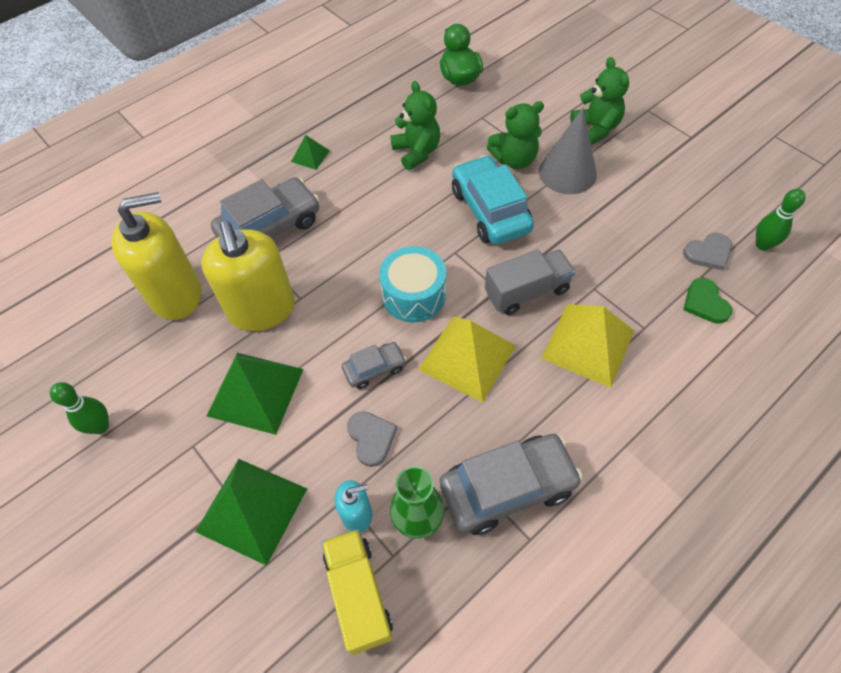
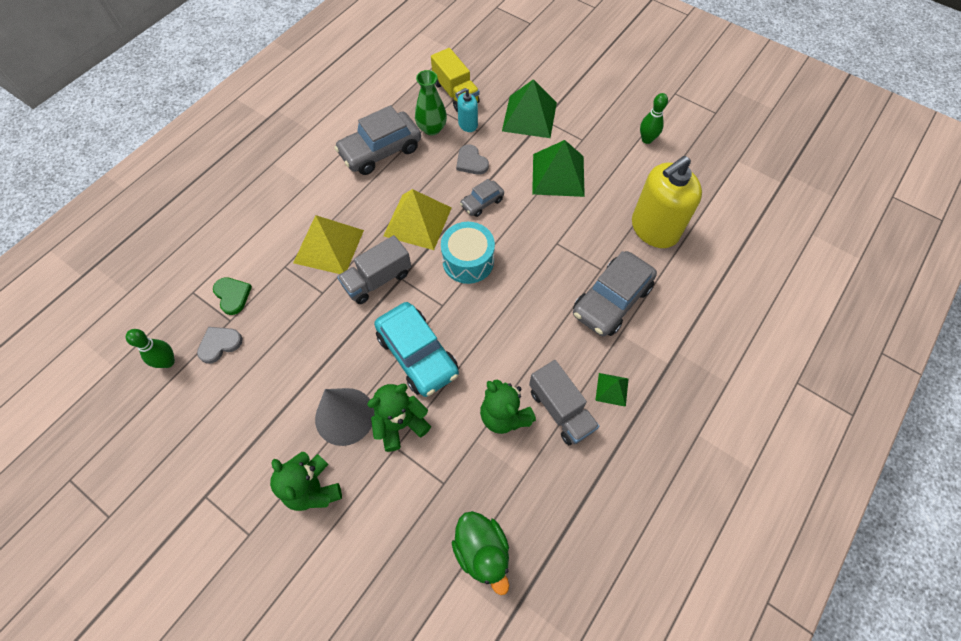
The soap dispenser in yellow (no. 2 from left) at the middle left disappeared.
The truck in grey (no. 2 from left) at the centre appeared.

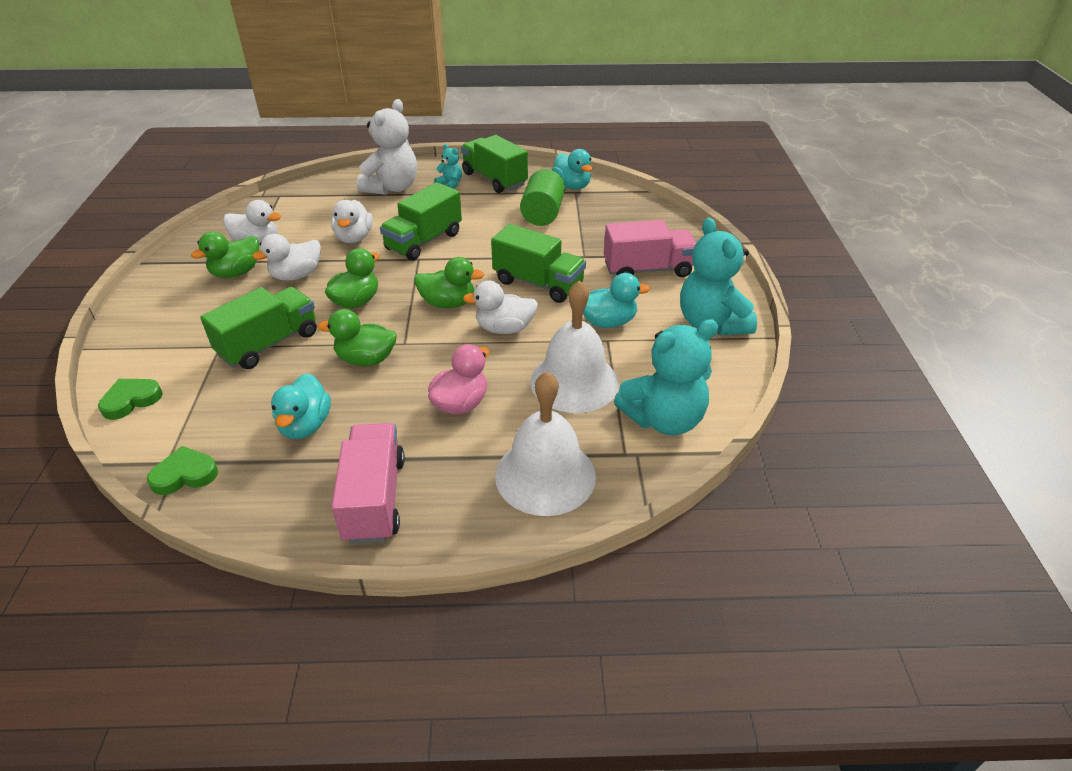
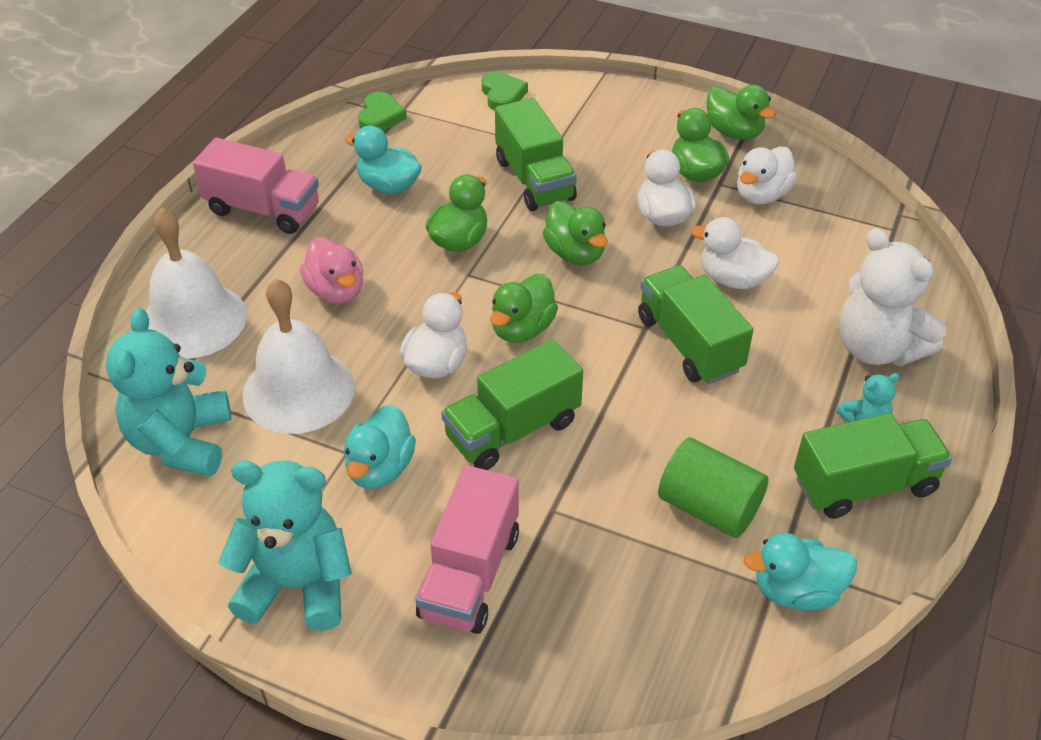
The duck in green (no. 5 from left) at the top right appeared.

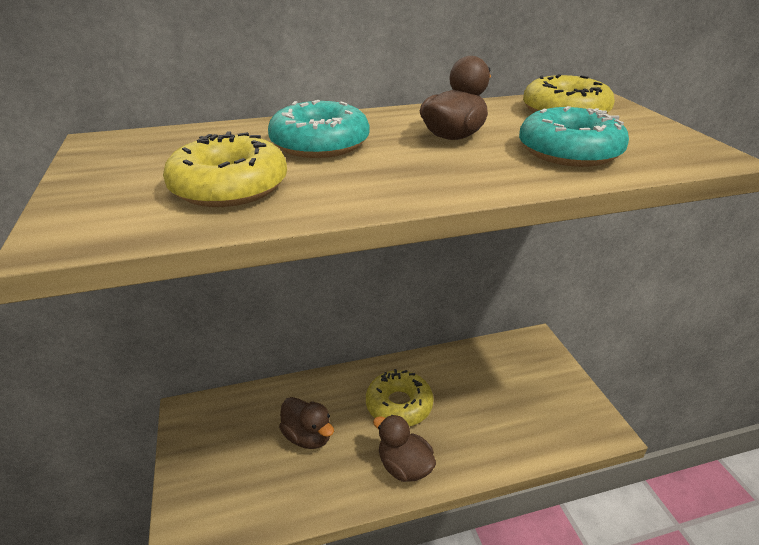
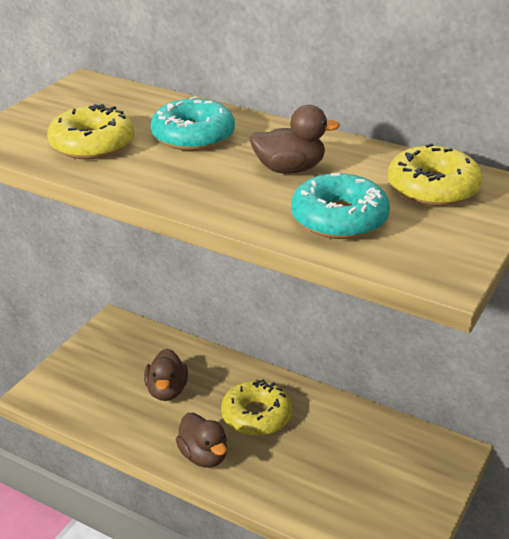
The duck in brown (no. 2 from left) at the bottom centre turned 150 degrees clockwise.

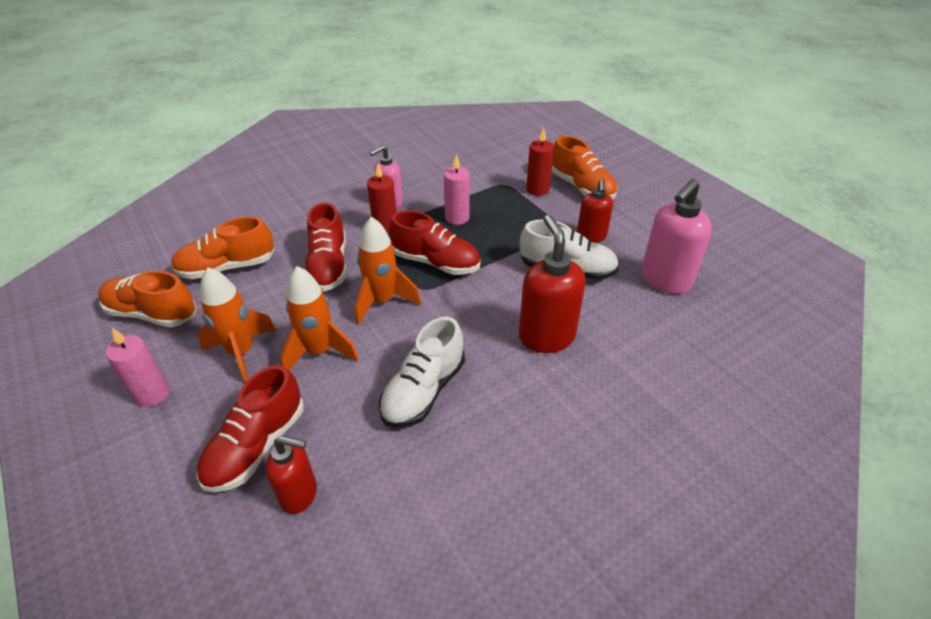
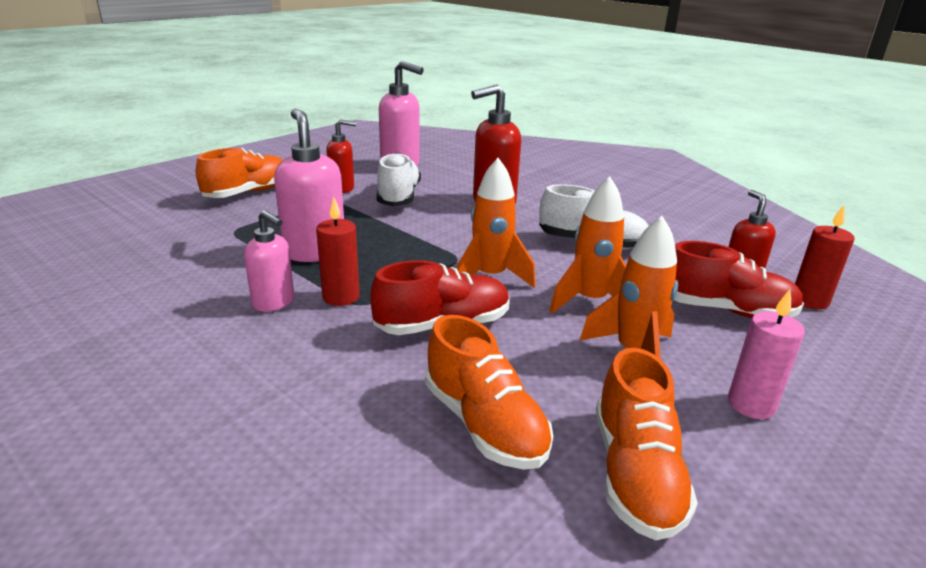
The shoe in red (no. 3 from left) at the centre disappeared.
The candle in red (no. 2 from left) moved from the top centre to the middle right.
The candle in pink (no. 2 from left) at the top centre was replaced by the soap dispenser in pink (no. 2 from left) at the top centre.

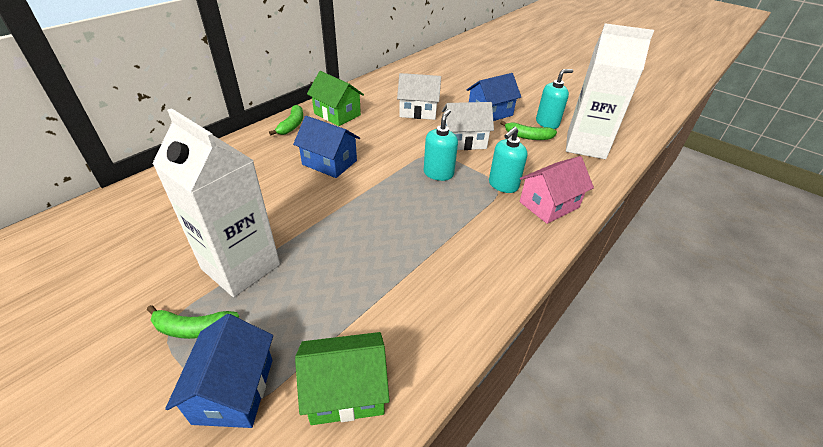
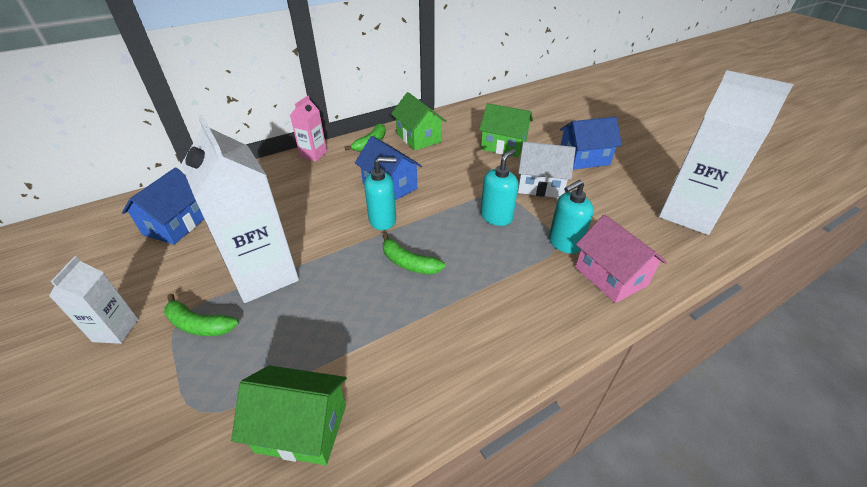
The carton in white (no. 1 from left) at the middle left appeared.
The carton in pink at the top centre appeared.
The house in blue (no. 1 from left) moved from the bottom left to the middle left.
The banana in green (no. 3 from left) moved from the top centre to the centre.
The soap dispenser in turquoise (no. 3 from left in the first image) moved from the top right to the centre.
The house in white (no. 1 from left) at the top centre became the house in green (no. 3 from left) at the top centre.
The house in pink at the middle right turned 75 degrees clockwise.

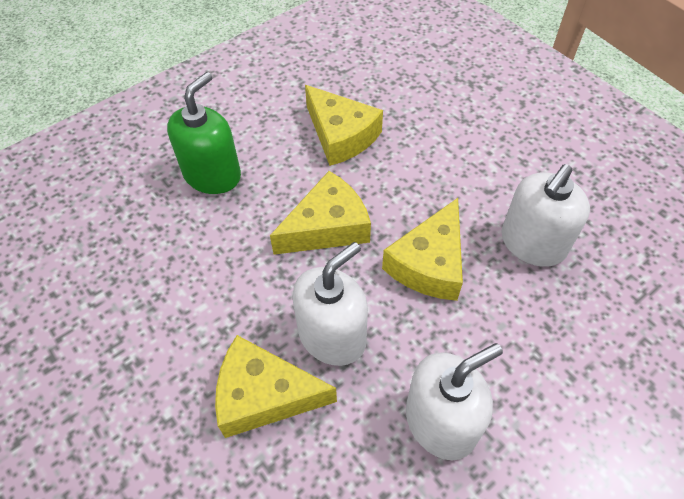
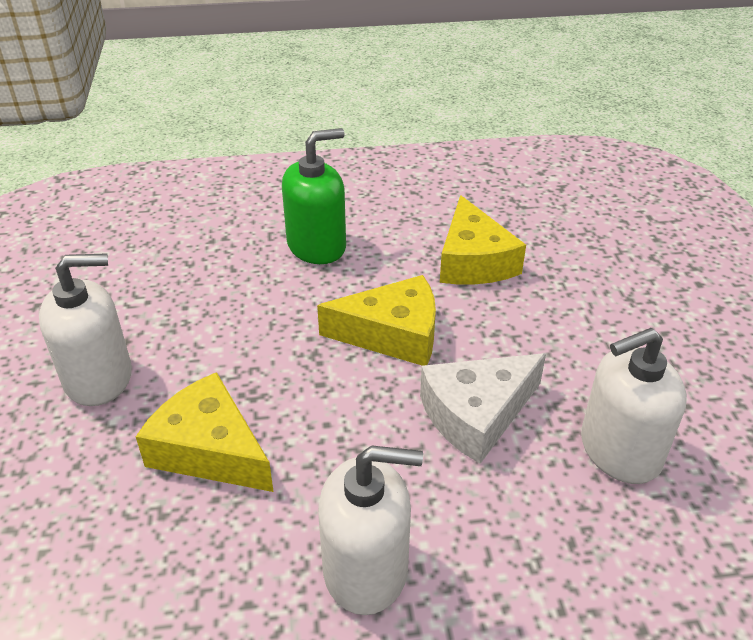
The soap dispenser in white (no. 1 from left) moved from the centre to the middle left.
The cheese in yellow (no. 4 from left) at the centre became the cheese in white at the centre.

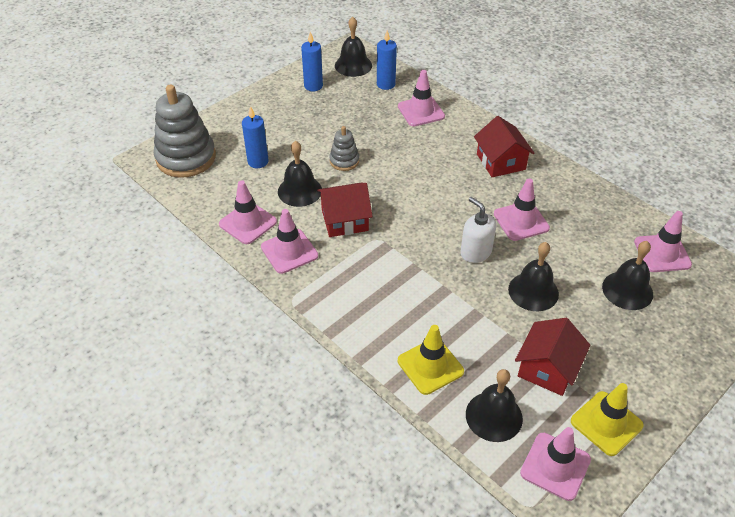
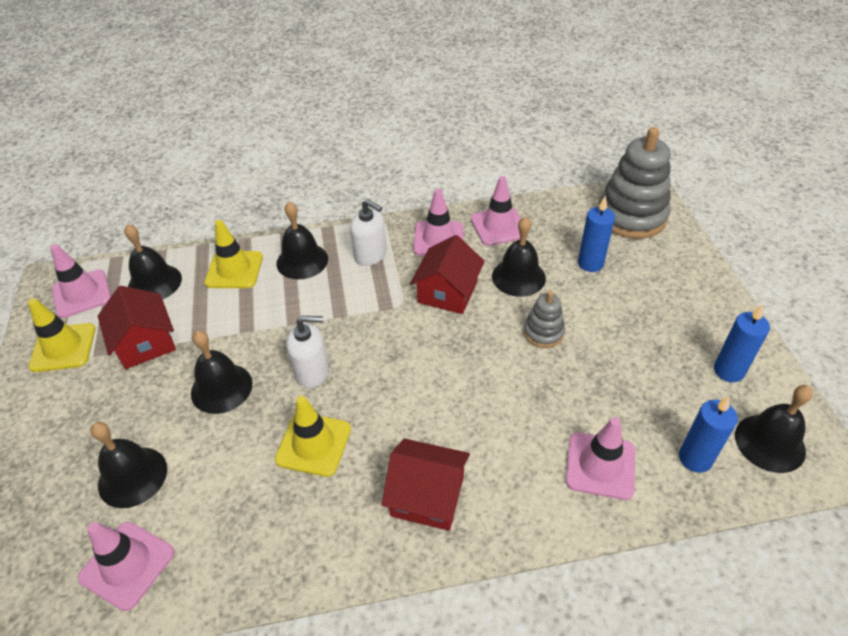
The bell in black (no. 4 from left) at the centre appeared.
The soap dispenser in white (no. 2 from left) at the centre appeared.
The traffic cone in pink (no. 4 from left) at the middle right became the traffic cone in yellow (no. 3 from left) at the bottom centre.

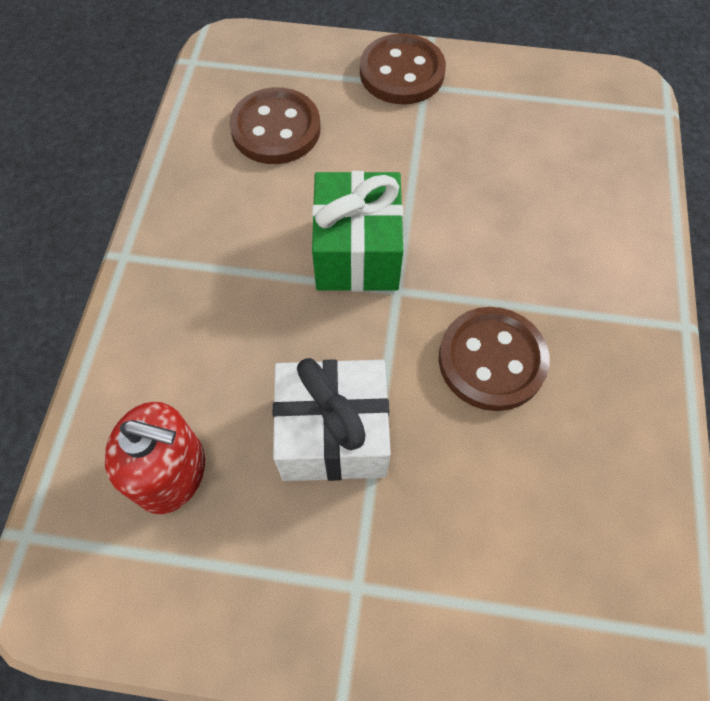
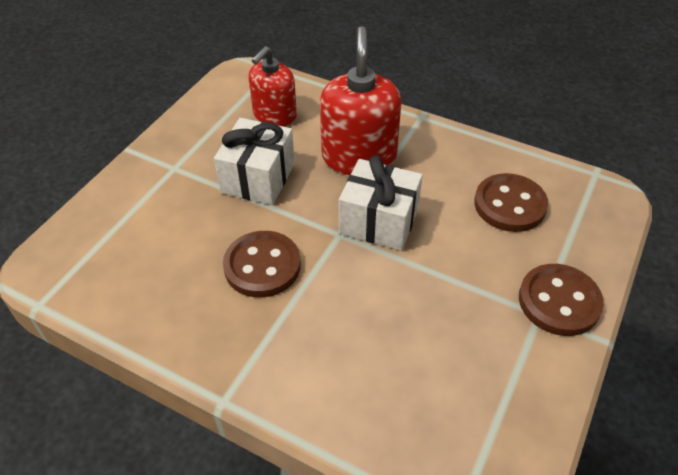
The soap dispenser in red (no. 2 from left) at the top centre appeared.
The gift in green at the top centre became the gift in white (no. 2 from left) at the centre.

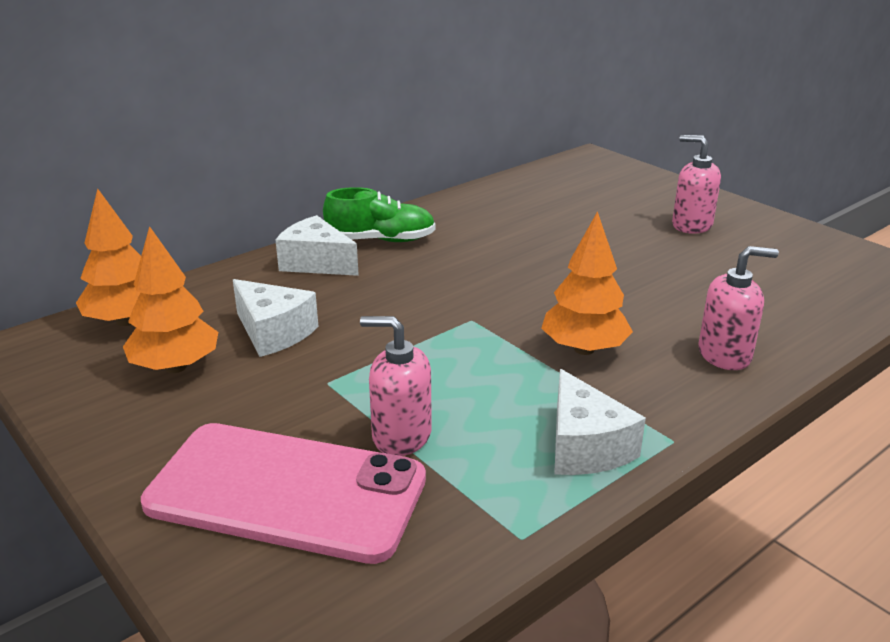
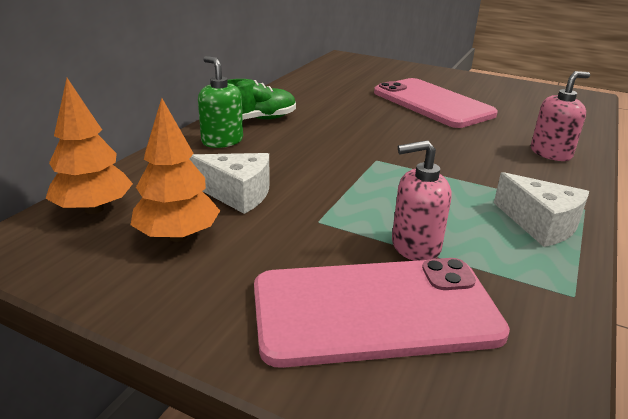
The tree in orange (no. 3 from left) at the centre disappeared.
The soap dispenser in pink (no. 2 from left) at the top right disappeared.
The phone in pink (no. 2 from left) at the top right appeared.
The cheese in white (no. 2 from left) at the centre was replaced by the soap dispenser in green at the top centre.

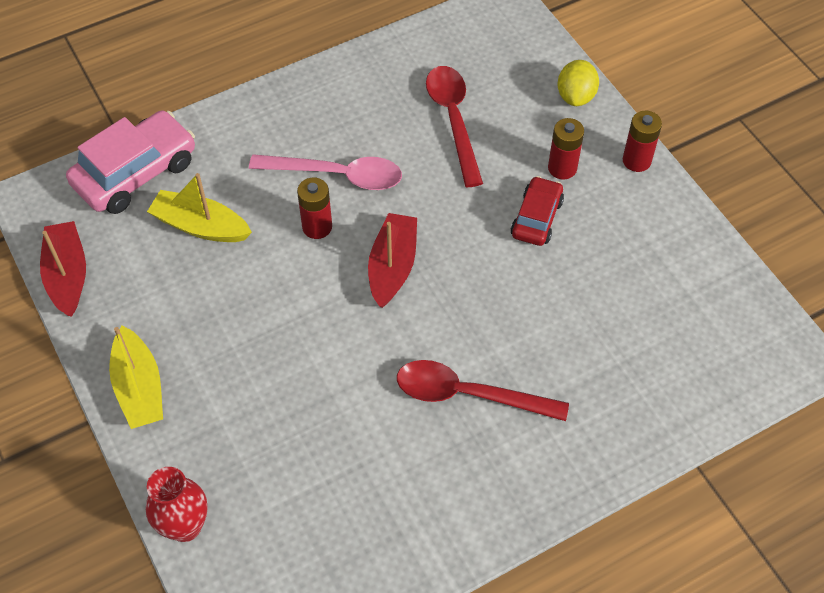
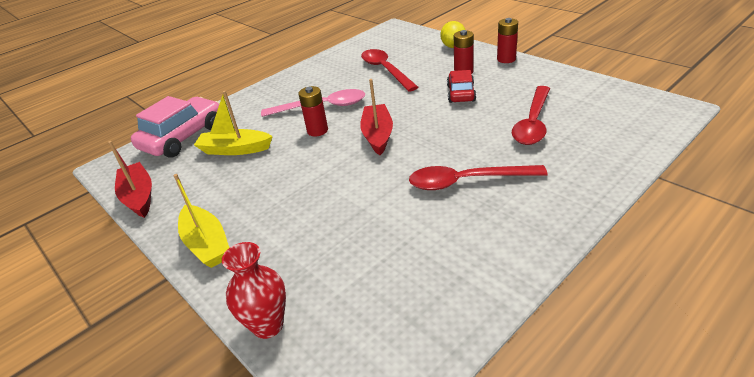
The spoon in red (no. 3 from left) at the top right appeared.

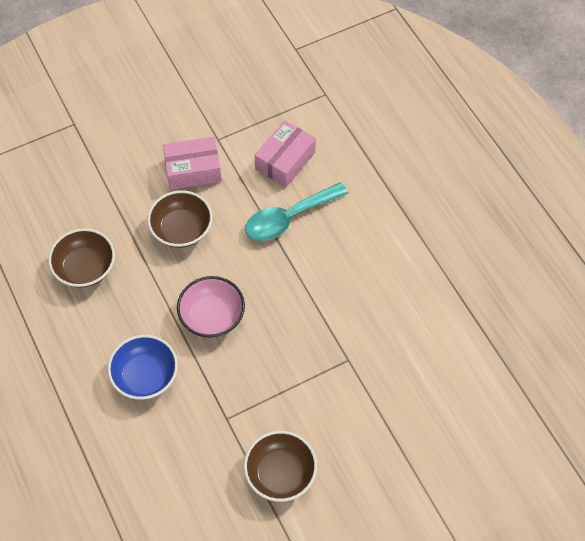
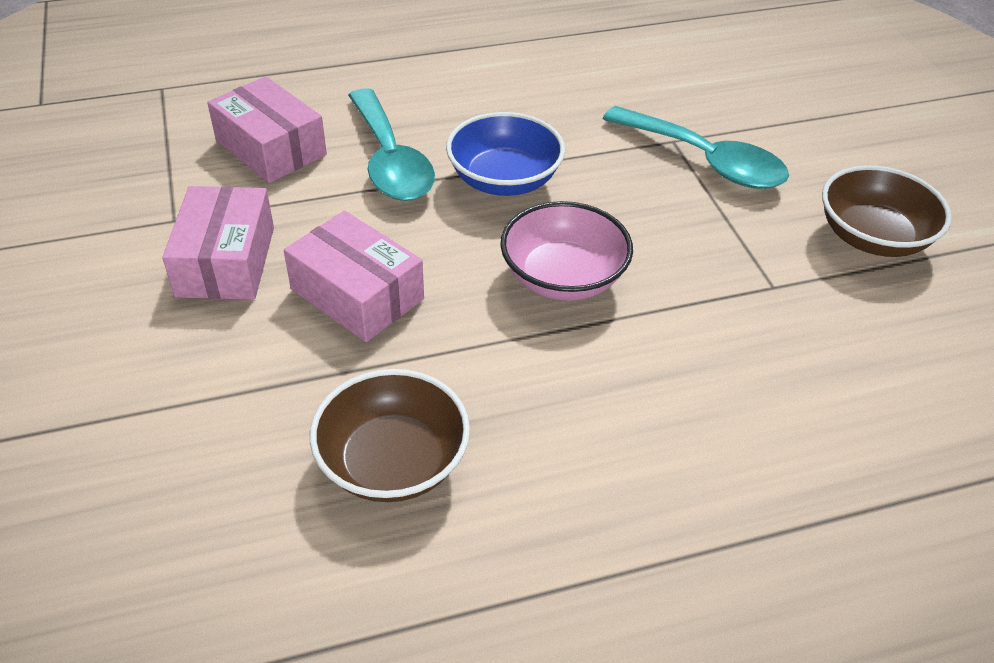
The spoon in turquoise (no. 2 from left) at the top right appeared.
The bowl in blue moved from the bottom left to the top centre.
The bowl in brown (no. 2 from left) at the middle left was replaced by the box in pink (no. 3 from left) at the centre.

